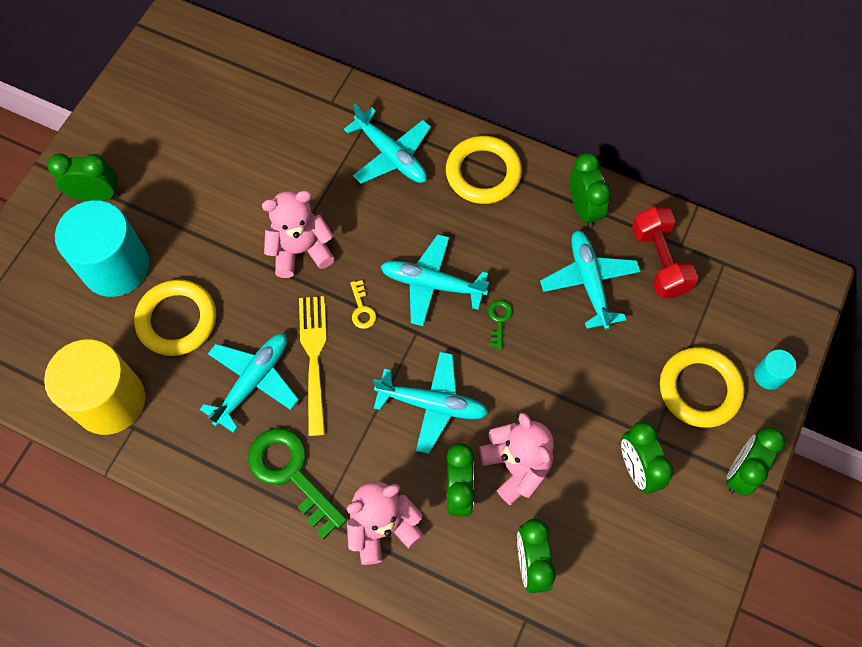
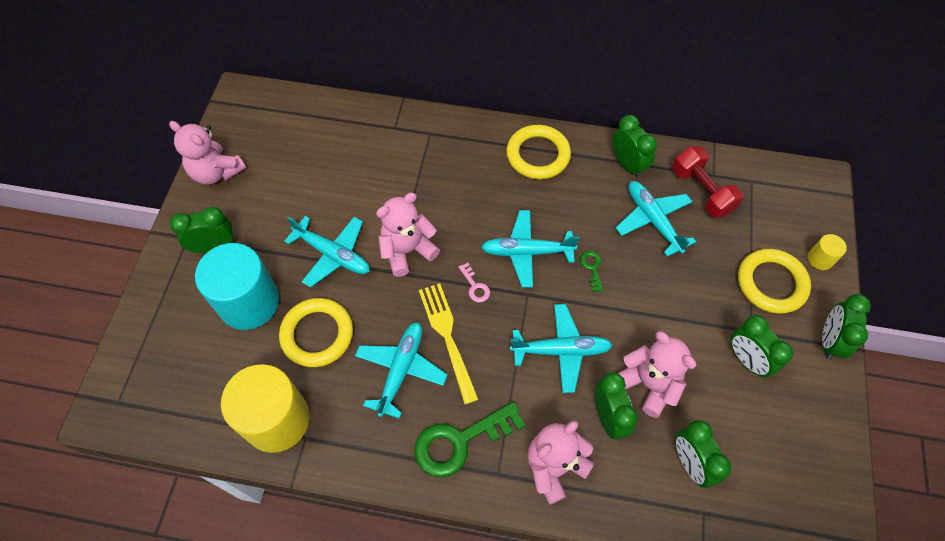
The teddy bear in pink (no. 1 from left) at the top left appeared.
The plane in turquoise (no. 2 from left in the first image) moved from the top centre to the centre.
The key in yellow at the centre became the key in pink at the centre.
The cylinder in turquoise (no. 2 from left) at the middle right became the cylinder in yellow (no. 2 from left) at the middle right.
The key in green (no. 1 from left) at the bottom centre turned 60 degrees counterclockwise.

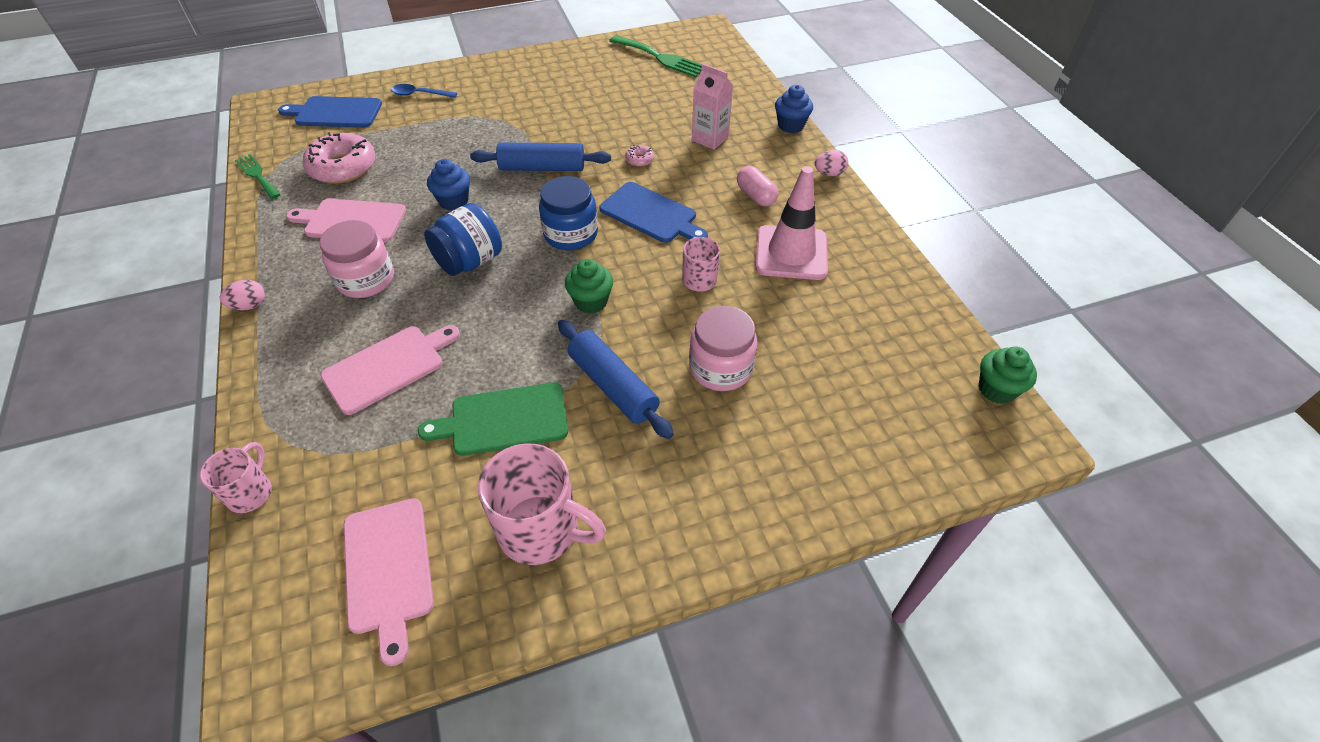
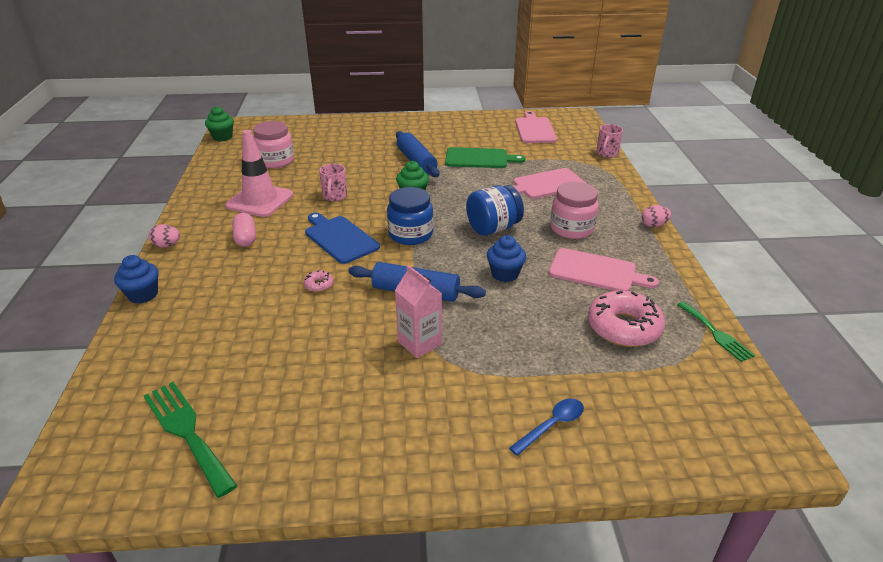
The cutting board in blue (no. 1 from left) at the top left disappeared.
The mug in pink (no. 2 from left) at the bottom centre disappeared.
The jar in pink (no. 2 from left in the first image) moved from the centre to the top left.
The carton in pink moved from the top centre to the centre.
The spoon in blue at the top left turned 60 degrees counterclockwise.

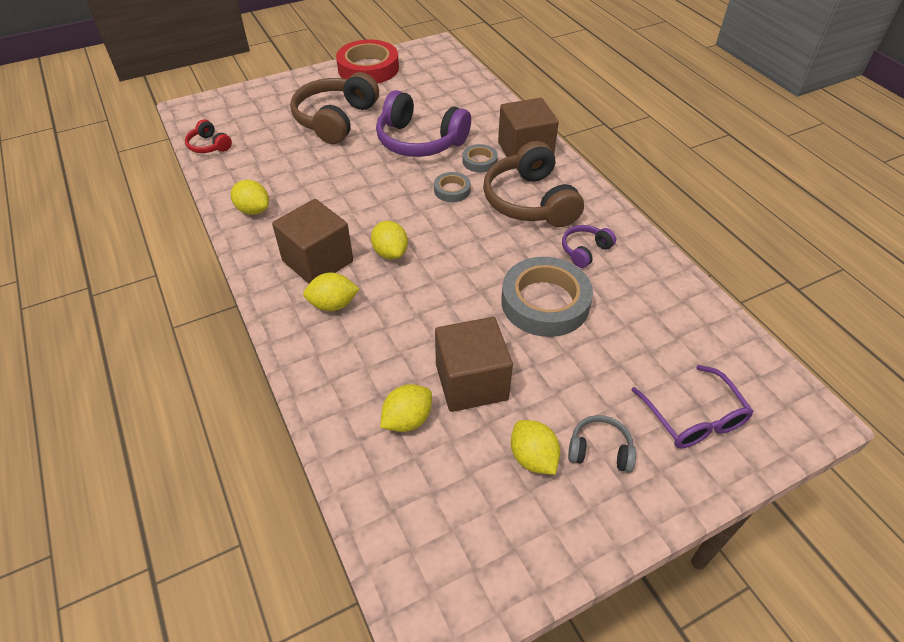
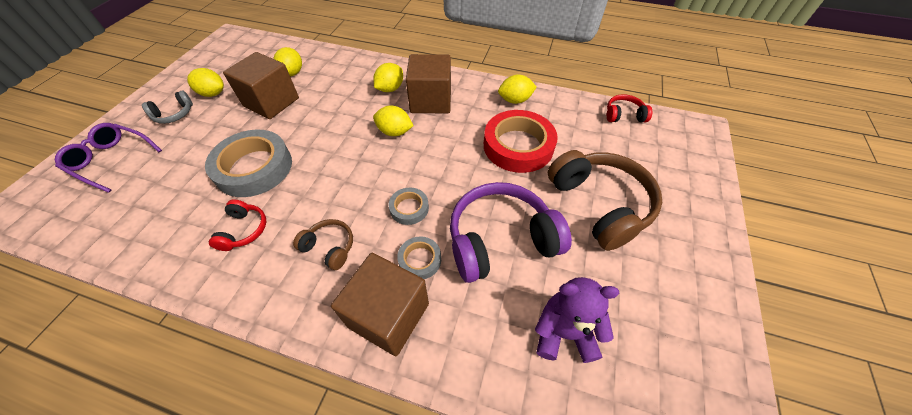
The teddy bear in purple at the bottom centre appeared.
The tape in red moved from the top centre to the centre.
The headphones in purple (no. 2 from left) at the centre became the headphones in red (no. 1 from left) at the middle left.
The headphones in brown (no. 2 from left in the first image) at the top centre changed to 0.48 times the size.

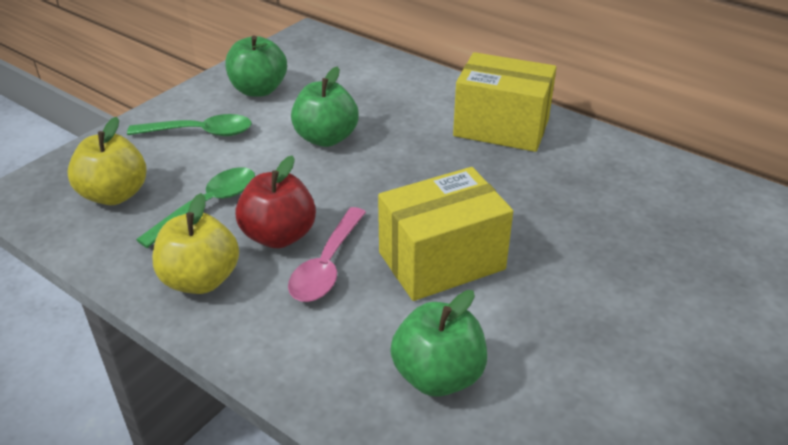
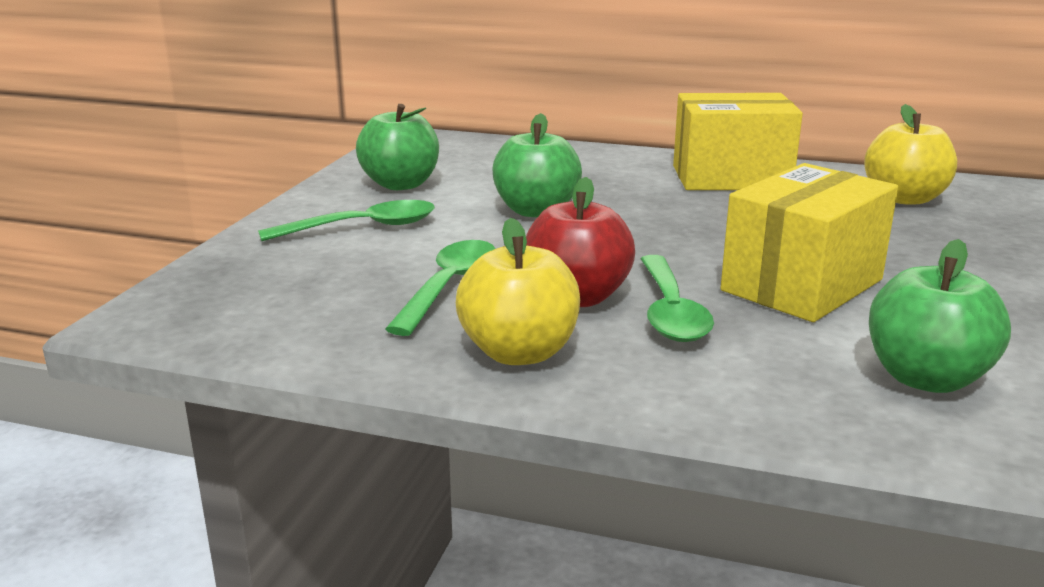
The apple in yellow (no. 1 from left in the first image) moved from the middle left to the top right.
The spoon in pink at the centre became the spoon in green (no. 3 from left) at the centre.

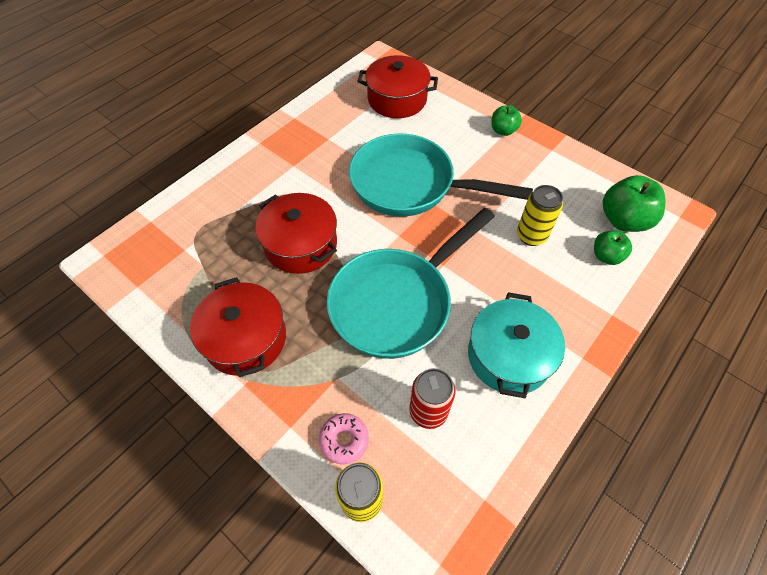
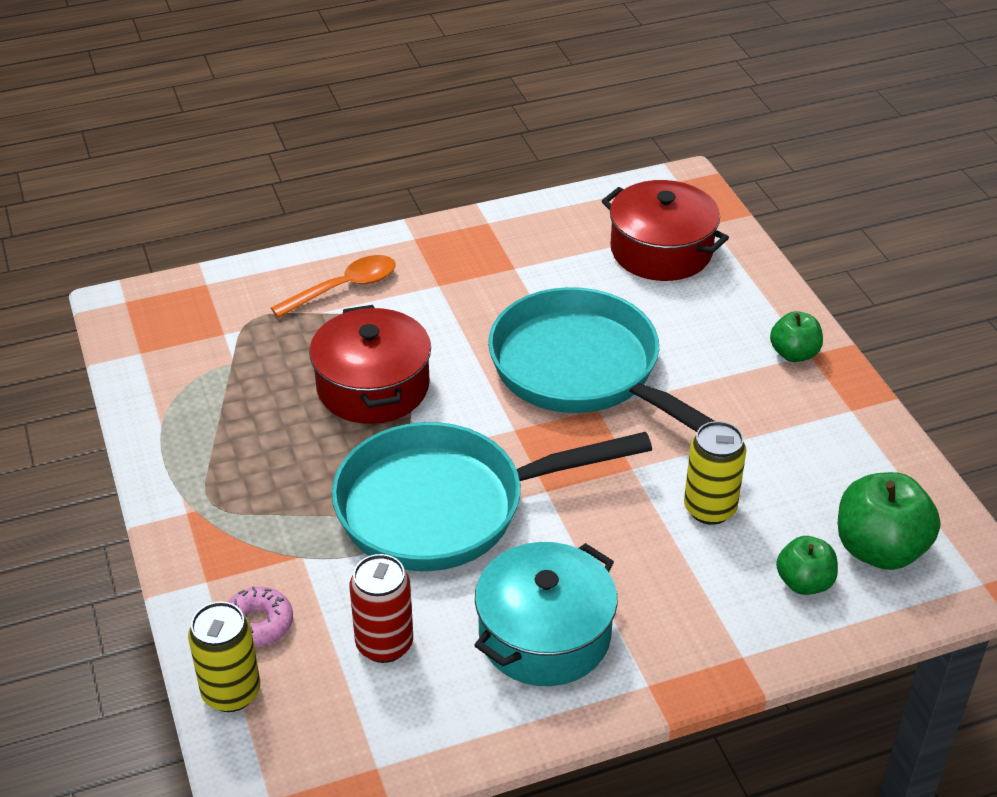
The pot in red (no. 1 from left) at the middle left disappeared.
The spoon in orange at the centre appeared.

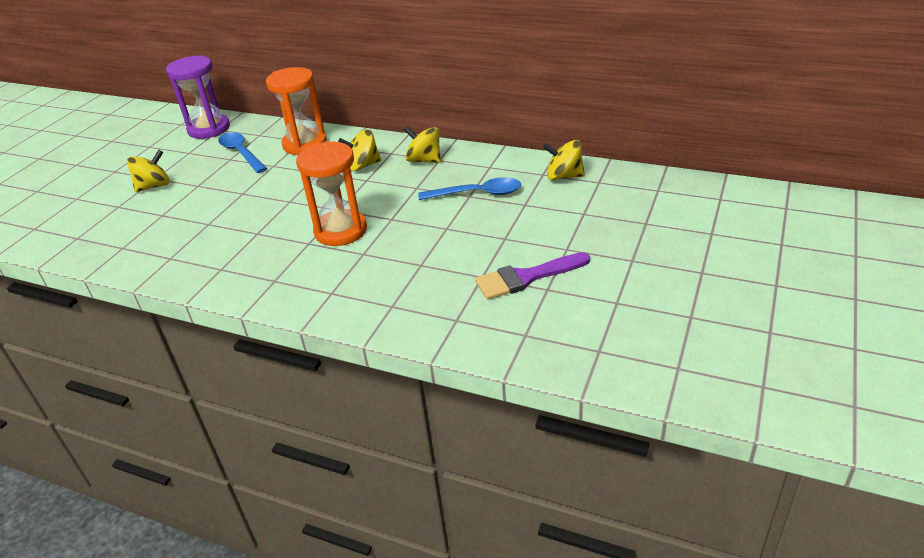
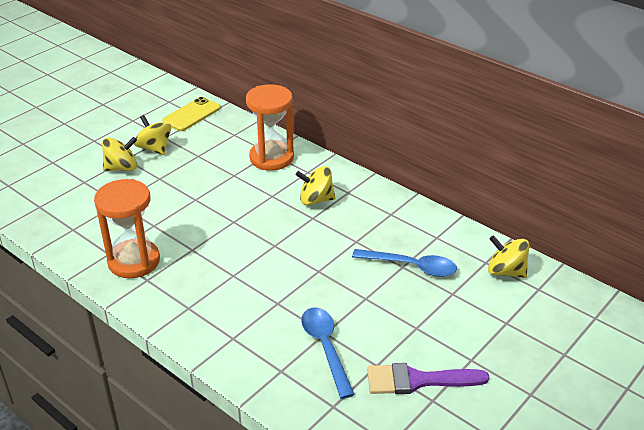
The spoon in blue (no. 1 from left) moved from the top left to the bottom centre.
The hourglass in orange (no. 2 from left in the first image) moved from the centre to the middle left.
The spinning top in yellow (no. 3 from left in the first image) moved from the top centre to the top left.
The hourglass in purple at the top left was replaced by the phone in yellow at the top left.

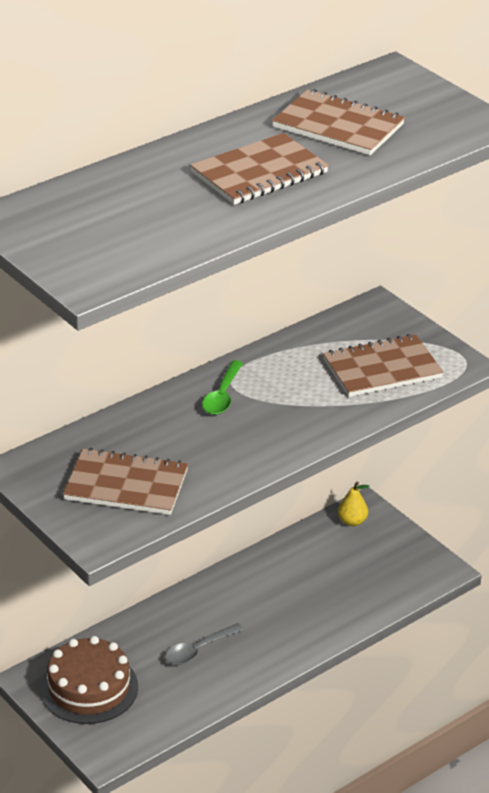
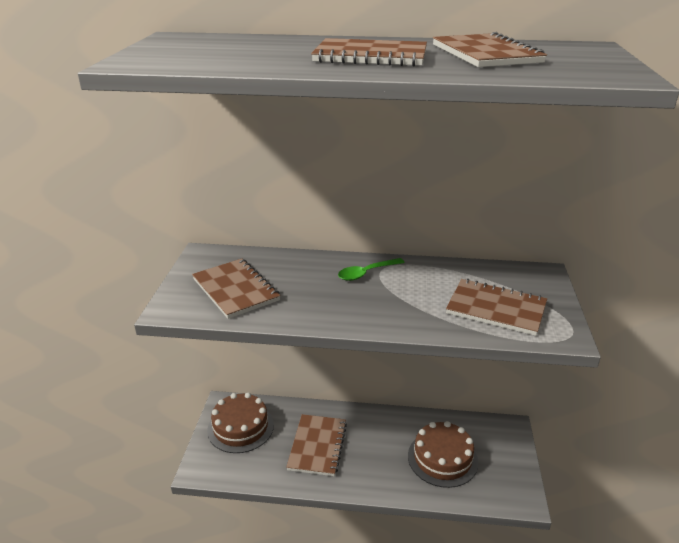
The pear in yellow at the middle right disappeared.
The cake in brown (no. 2 from left) at the bottom centre appeared.
The spoon in grey at the bottom centre was replaced by the notebook in brown (no. 2 from left) at the bottom centre.

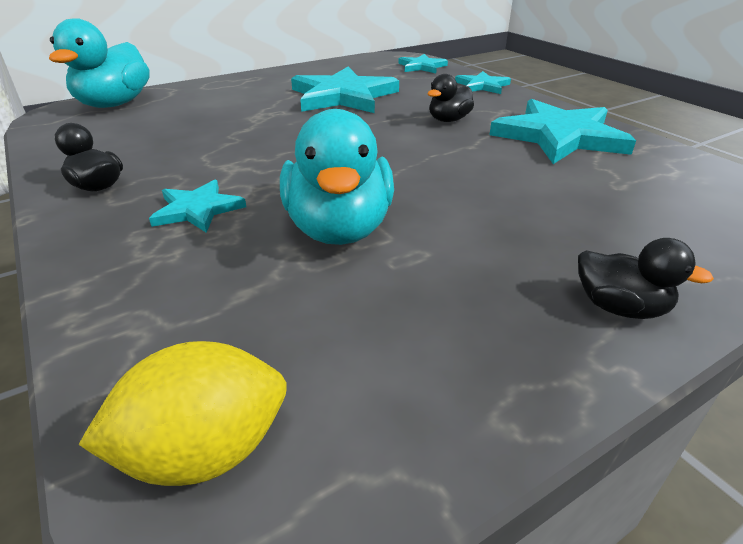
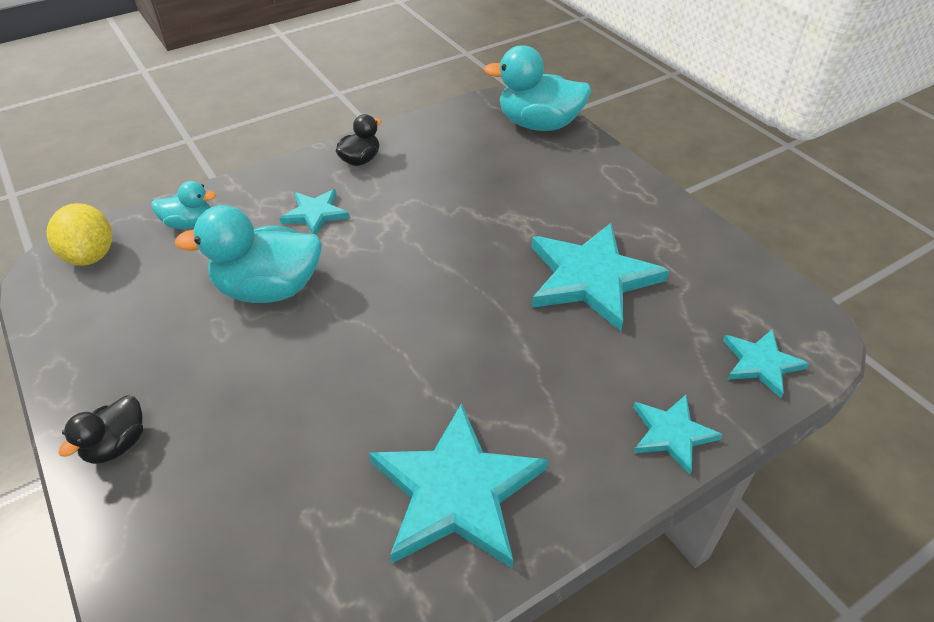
The duck in black (no. 2 from left) at the top centre disappeared.
The duck in turquoise (no. 1 from left) at the top left appeared.

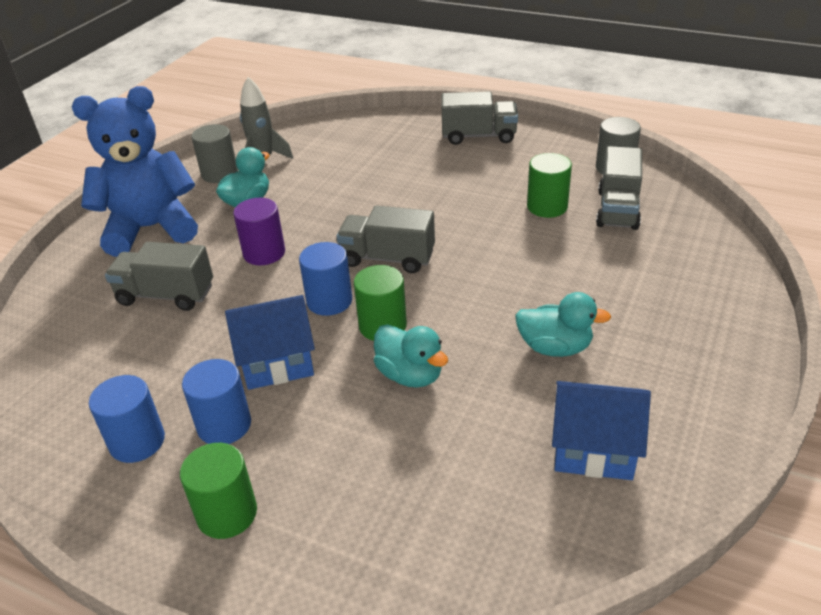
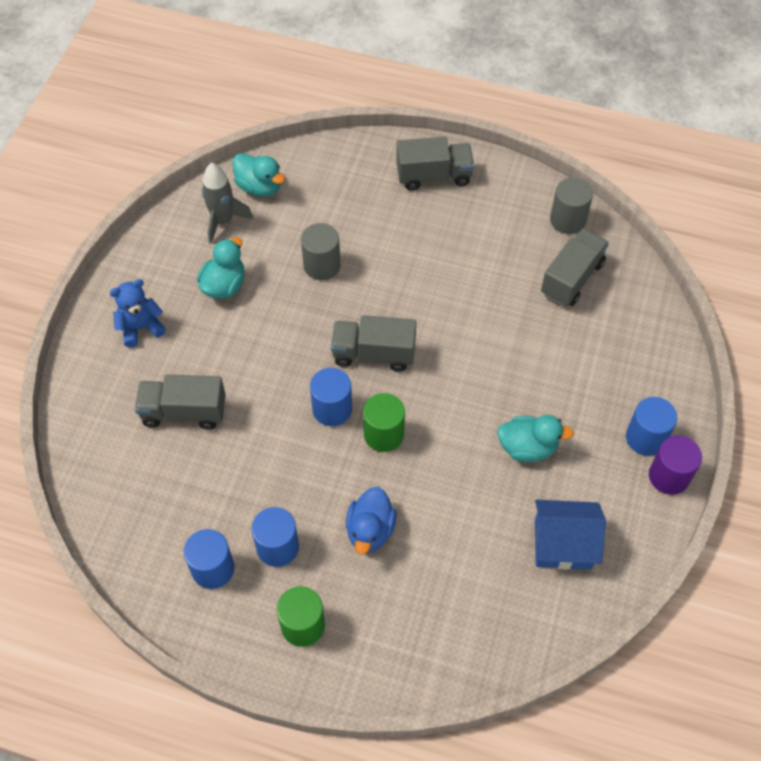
The house in blue (no. 1 from left) at the middle left disappeared.
The cylinder in green (no. 3 from left) at the top right disappeared.
The duck in blue at the bottom centre appeared.
The cylinder in blue (no. 4 from left) at the middle right appeared.
The cylinder in grey (no. 1 from left) moved from the top left to the top centre.
The cylinder in purple moved from the middle left to the middle right.
The duck in turquoise (no. 2 from left) moved from the centre to the top centre.
The truck in grey (no. 4 from left) at the top right turned 150 degrees counterclockwise.
The teddy bear in blue at the top left changed to 0.50 times the size.

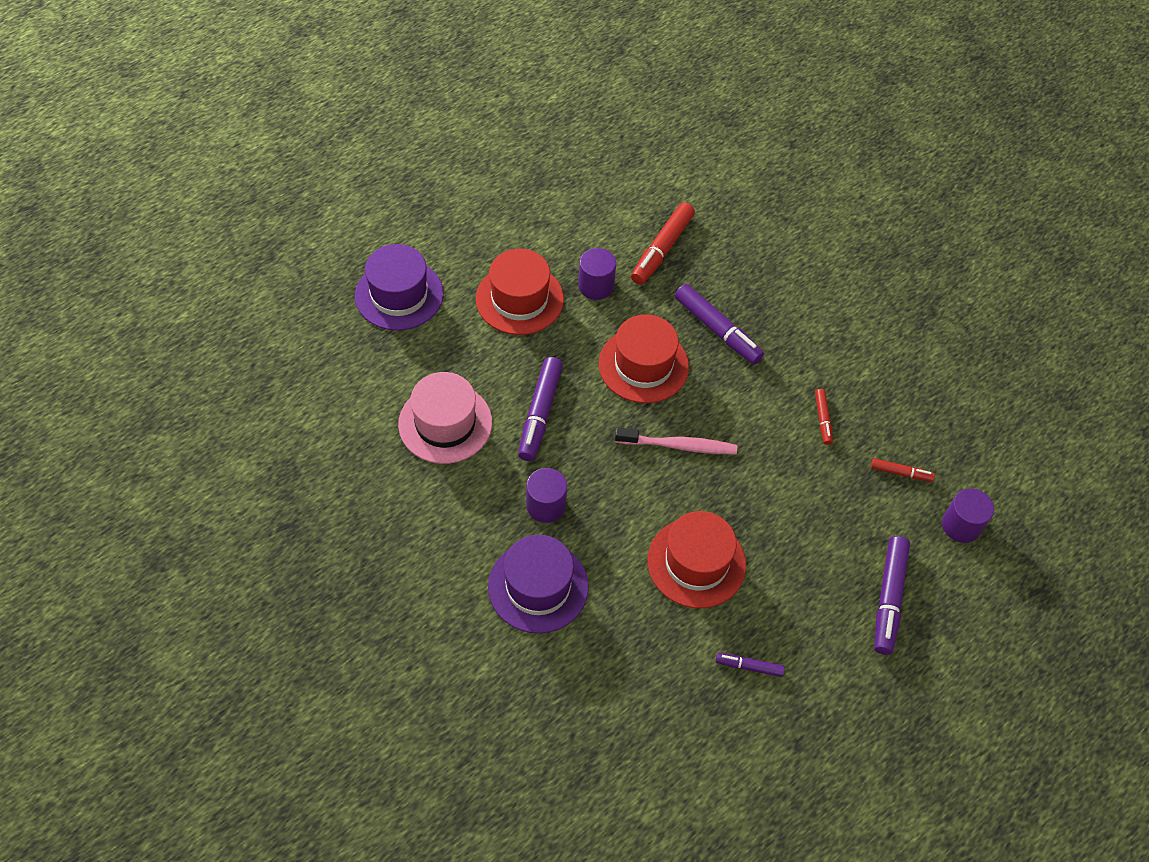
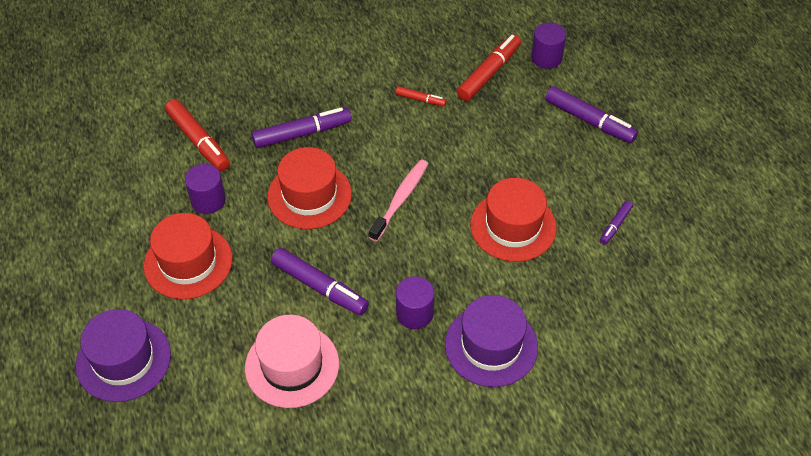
The marker in red (no. 3 from left) at the middle right changed to 1.89 times the size.

